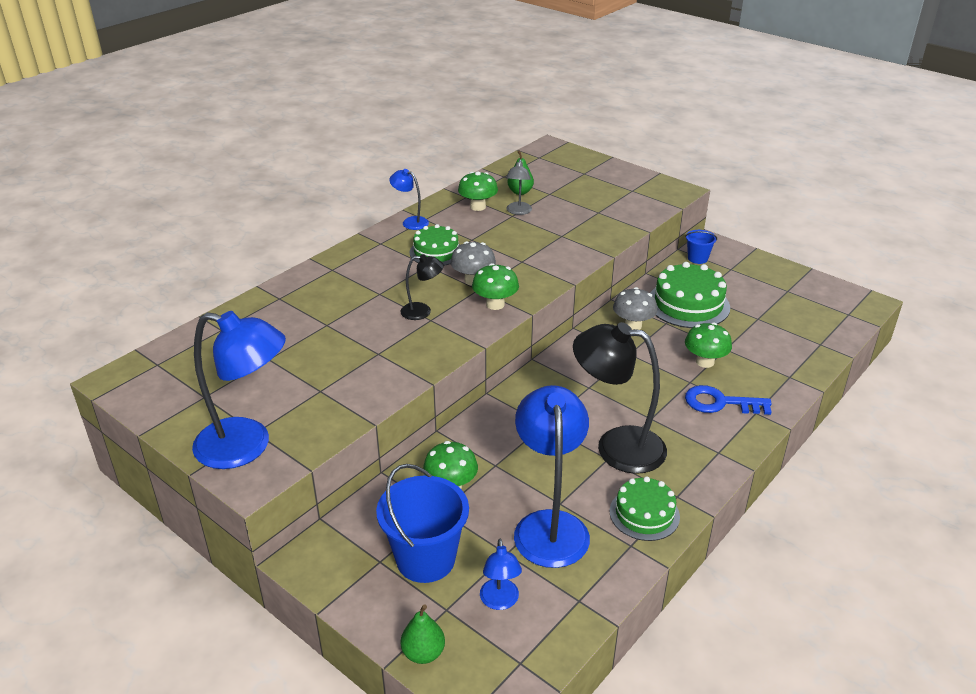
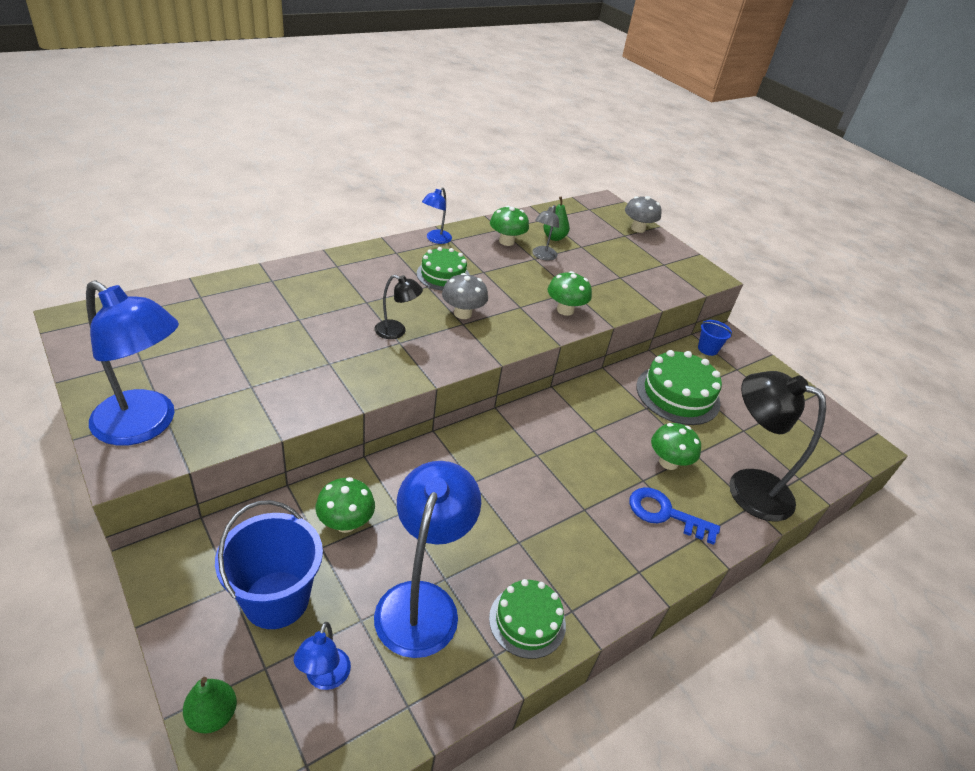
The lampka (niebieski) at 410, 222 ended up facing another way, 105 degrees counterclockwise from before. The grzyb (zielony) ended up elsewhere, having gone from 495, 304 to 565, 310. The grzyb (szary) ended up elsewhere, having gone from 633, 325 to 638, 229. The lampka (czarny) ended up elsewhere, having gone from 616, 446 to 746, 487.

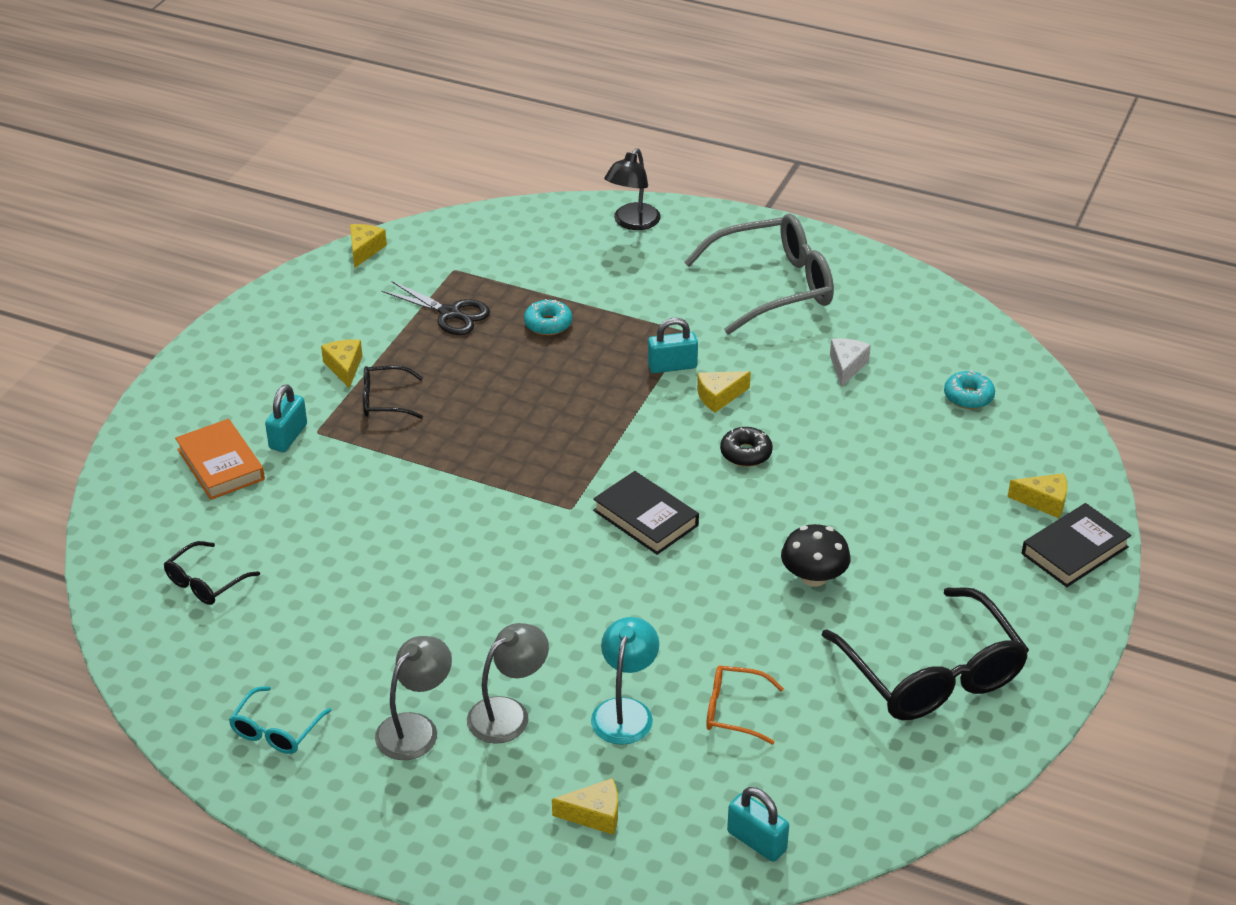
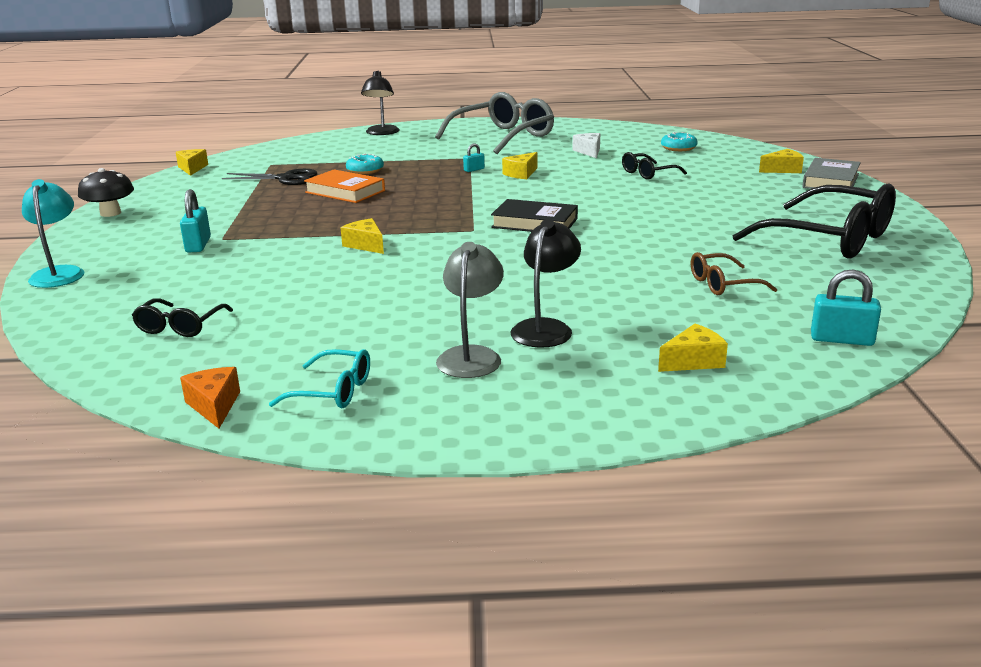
The lampka (turkusowy) ended up elsewhere, having gone from 625, 711 to 59, 273. The grzyb (czarny) ended up elsewhere, having gone from 813, 577 to 110, 213. The second view gained the ser (pomarańczowy) at 214, 406. The okulary (turkusowy) at 276, 730 ended up facing another way, 75 degrees counterclockwise from before. The książka (pomarańczowy) ended up elsewhere, having gone from 220, 464 to 345, 192. The ser (żółty) ended up elsewhere, having gone from 344, 367 to 365, 245. The size of the kłódka (turkusowy) at 672, 366 changed by a factor of 0.58. What was the lampka (szary) at 508, 713 turned into the lampka (czarny) at 545, 328. The okulary (czarny) ended up elsewhere, having gone from 384, 401 to 648, 173. What was the okulary (pomarańczowy) at 734, 711 turned into the okulary (brązowy) at 723, 284. What was the książka (czarny) at 1075, 550 turned into the książka (szary) at 831, 181. The second view lost the donut (czarny) at 746, 453.

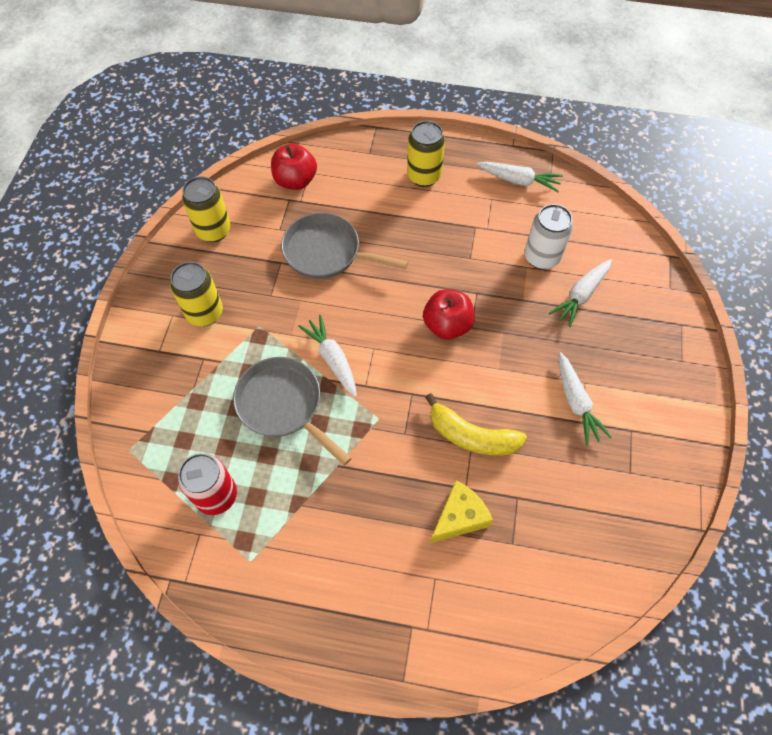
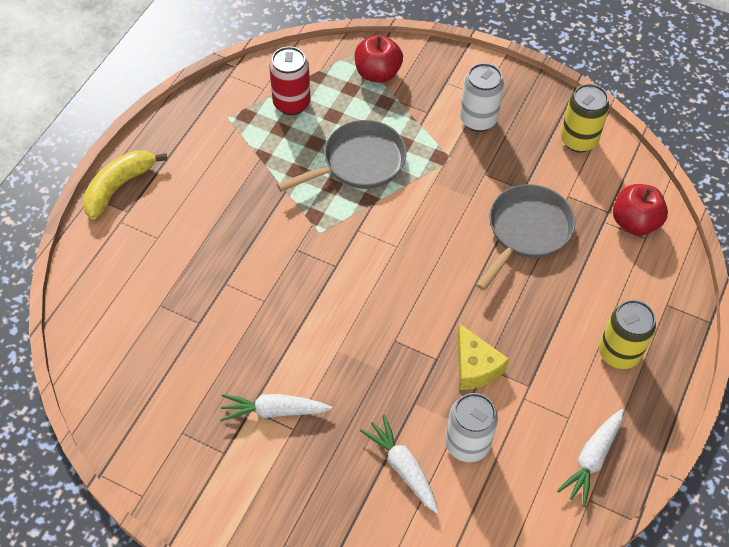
The banan (żółty) ended up elsewhere, having gone from 471, 436 to 119, 187. The jabłko (czerwony) ended up elsewhere, having gone from 447, 325 to 377, 73. The ser (żółty) ended up elsewhere, having gone from 459, 517 to 475, 366. What was the puszka (żółty) at 204, 313 turned into the puszka (biały) at 478, 120. The second view lost the marchewka (biały) at 332, 359.

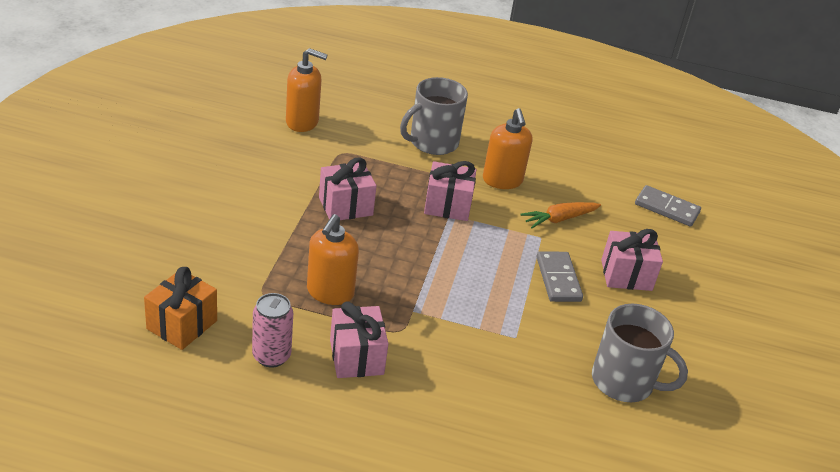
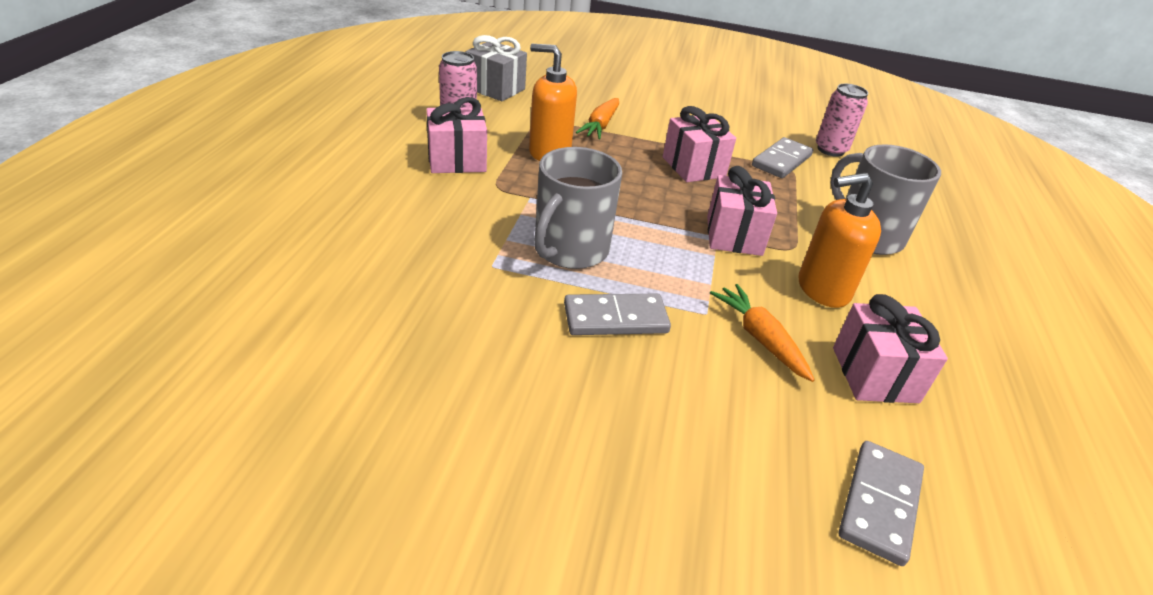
What was the prezent (pomarańczowy) at 182, 325 turned into the prezent (szary) at 495, 89. The kubek (szary) ended up elsewhere, having gone from 624, 382 to 570, 249. The second view gained the marchewka (pomarańczowy) at 600, 126. The second view gained the kostka domina (szary) at 781, 161. Where the dozownik mydła (pomarańczowy) stood at 302, 122, the puszka (różowy) came to stand at 830, 150. The prezent (różowy) ended up elsewhere, having gone from 626, 275 to 874, 374.

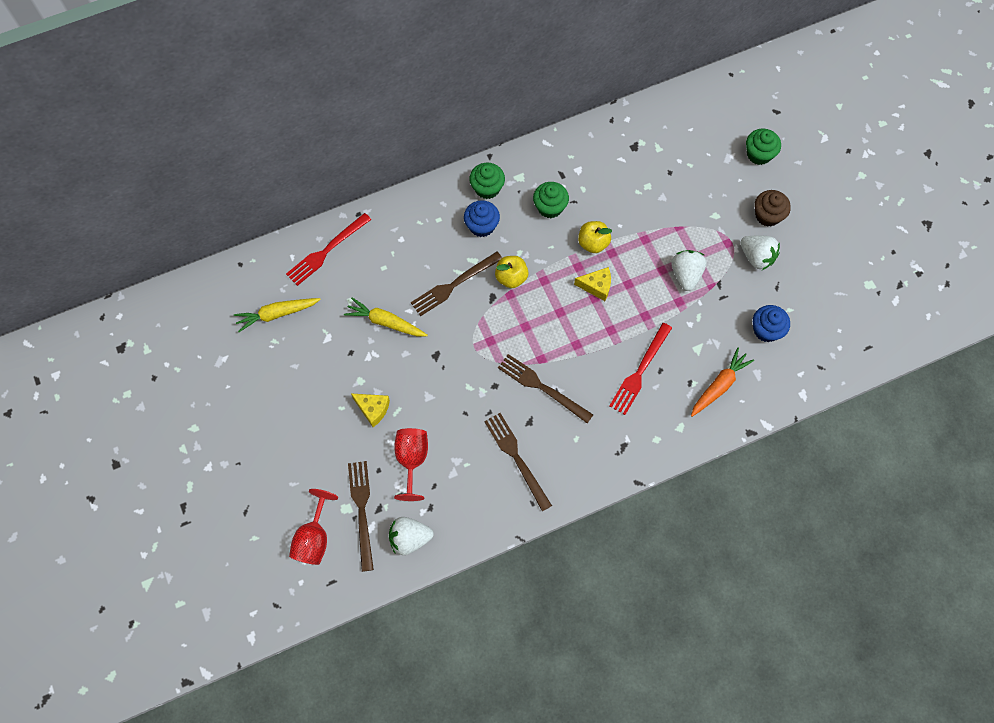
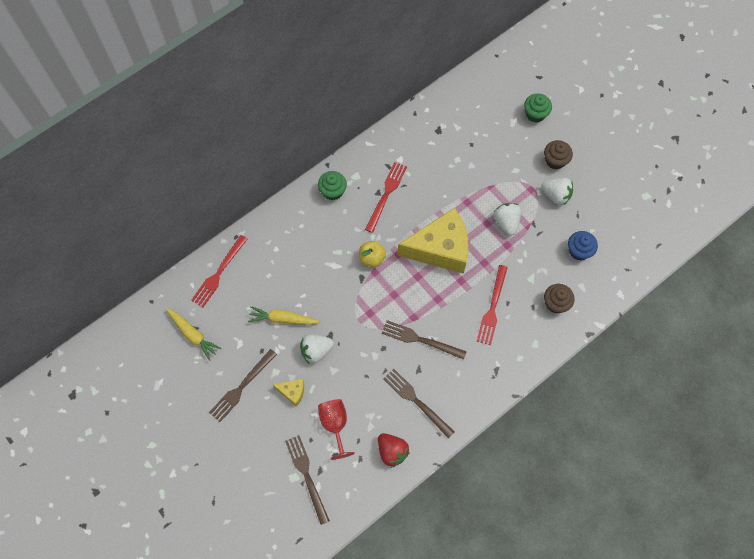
The marchewka (żółty) at 277, 314 ended up facing another way, 105 degrees counterclockwise from before. The widelec (brązowy) ended up elsewhere, having gone from 454, 285 to 241, 387. The truskawka (biały) ended up elsewhere, having gone from 409, 538 to 316, 351. Where the muffinka (zielony) stood at 550, 207, the widelec (czerwony) came to stand at 386, 194. The second view gained the truskawka (czerwony) at 392, 451. The size of the ser (żółty) at 596, 286 changed by a factor of 2.38. Where the marchewka (pomarańczowy) stood at 719, 385, the muffinka (brązowy) came to stand at 556, 303. The second view lost the kielich (czerwony) at 314, 538. The second view lost the muffinka (niebieski) at 482, 226. The second view lost the jabłko (żółty) at 593, 243.

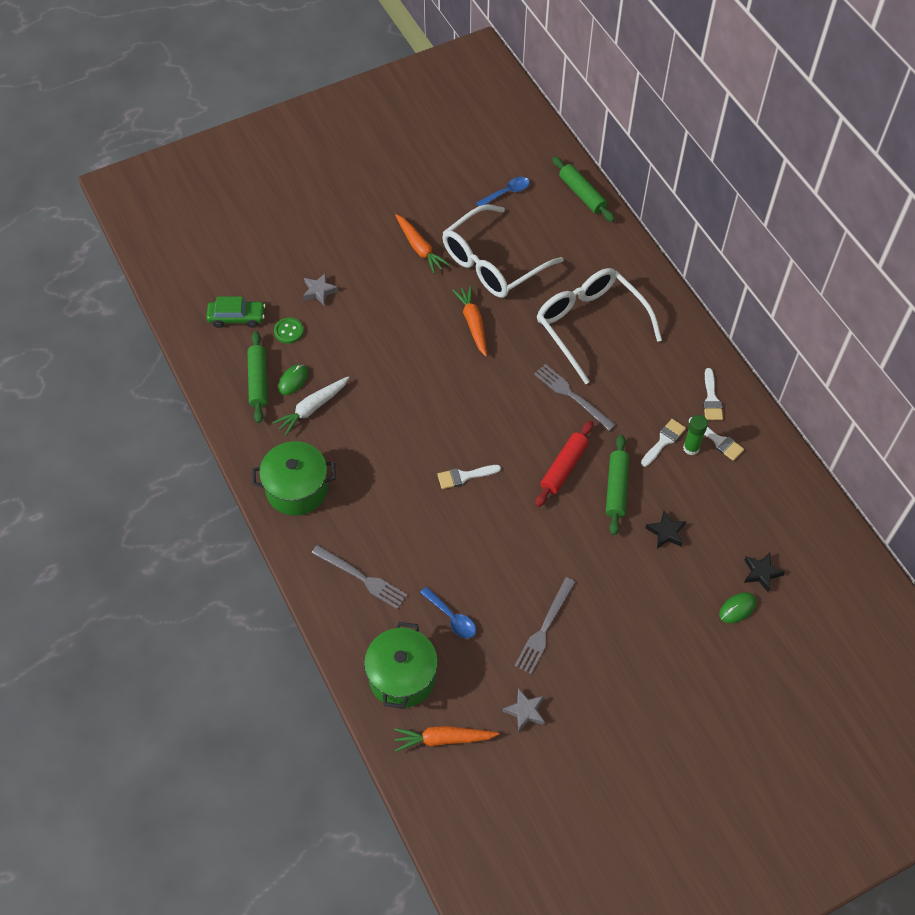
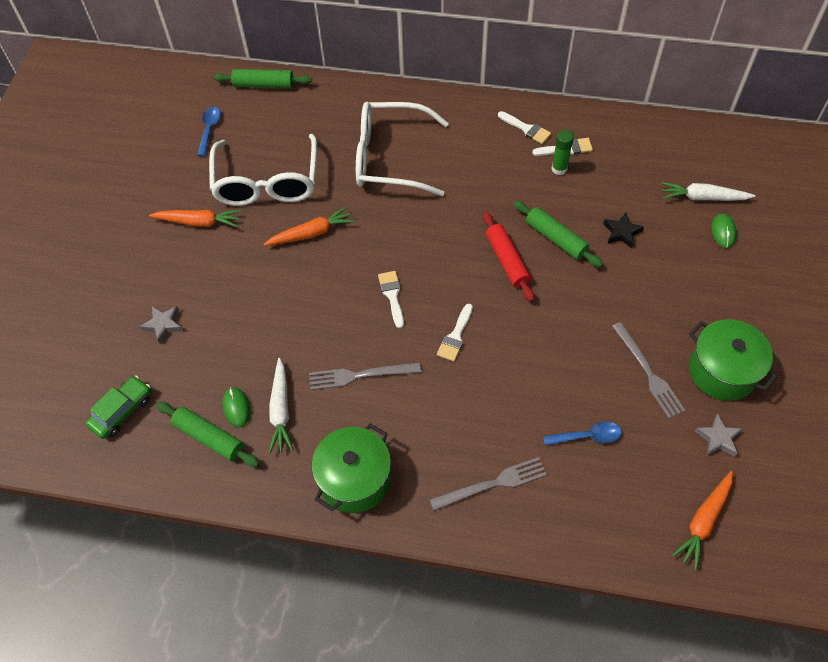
The marchewka (pomarańczowy) at 473, 323 ended up facing another way, 135 degrees clockwise from before. The widelec (szary) ended up elsewhere, having gone from 572, 396 to 360, 375. The pędzel (biały) ended up elsewhere, having gone from 664, 441 to 392, 295. Where the gwiazda (czarny) stood at 761, 573, the marchewka (biały) came to stand at 703, 197. The garnek (zielony) ended up elsewhere, having gone from 402, 676 to 722, 371. The second view lost the guzik (zielony) at 288, 331.

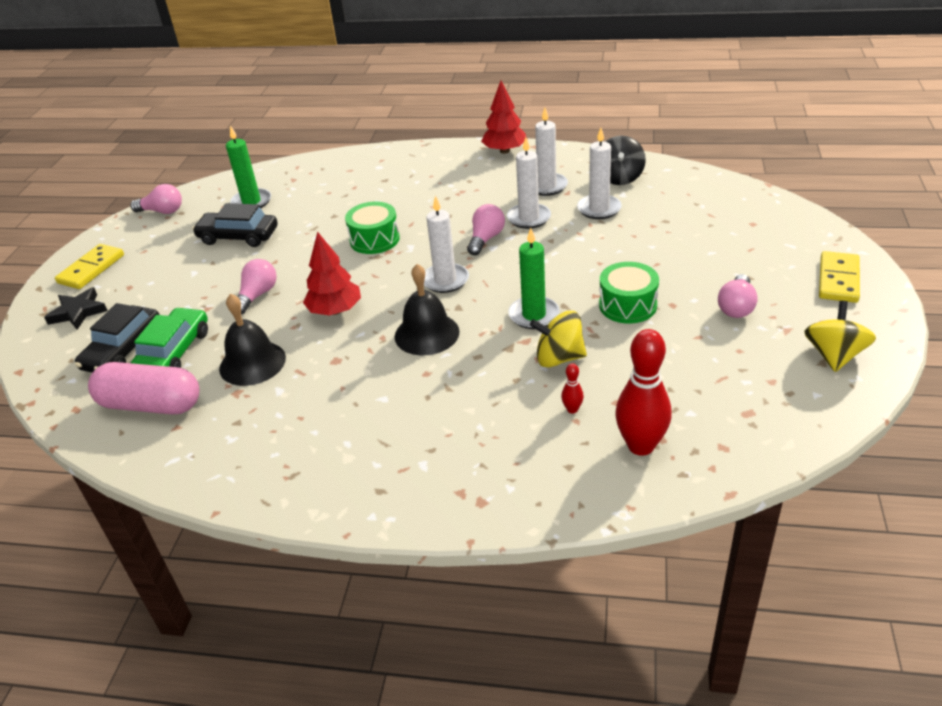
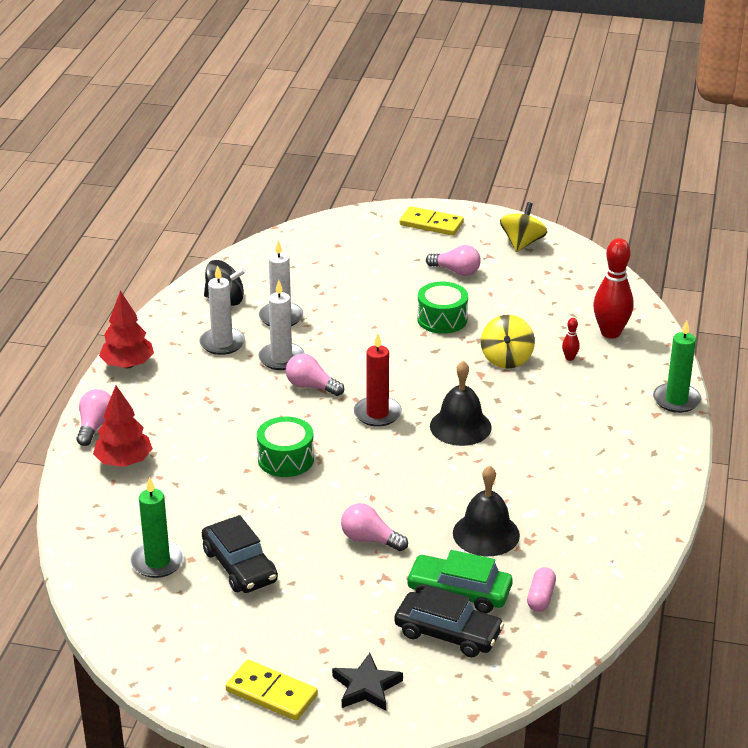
The żarówka (różowy) ended up elsewhere, having gone from 162, 211 to 95, 426. The drzewko (czerwony) ended up elsewhere, having gone from 335, 310 to 124, 462. The samochód (czarny) at 238, 236 ended up facing another way, 45 degrees counterclockwise from before. What was the świeca (biały) at 445, 280 turned into the świeca (czerwony) at 377, 414. The bączek (żółty) at 834, 355 ended up facing another way, 90 degrees clockwise from before. The size of the kapsułka (różowy) at 151, 404 changed by a factor of 0.49. The świeca (zielony) ended up elsewhere, having gone from 534, 315 to 676, 400.

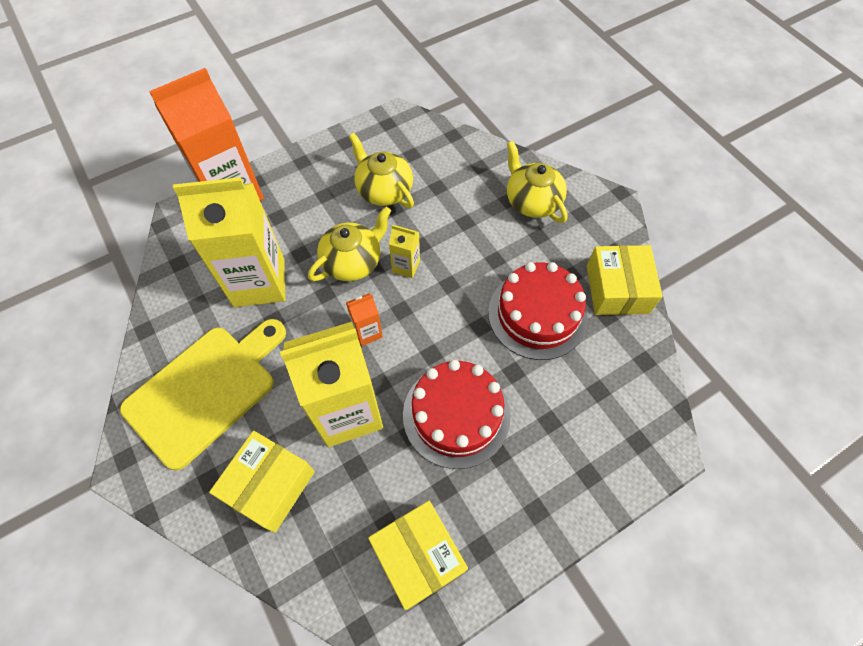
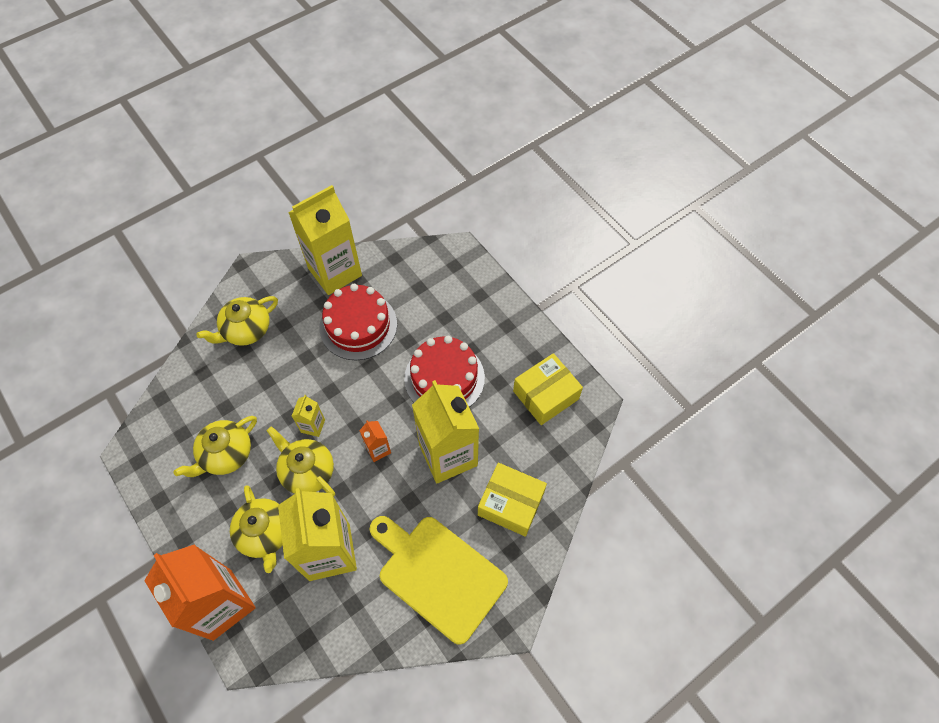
The second view gained the imbryk (żółty) at 265, 534. Where the pudełko (żółty) stood at 617, 289, the karton mleka (żółty) came to stand at 335, 272.

